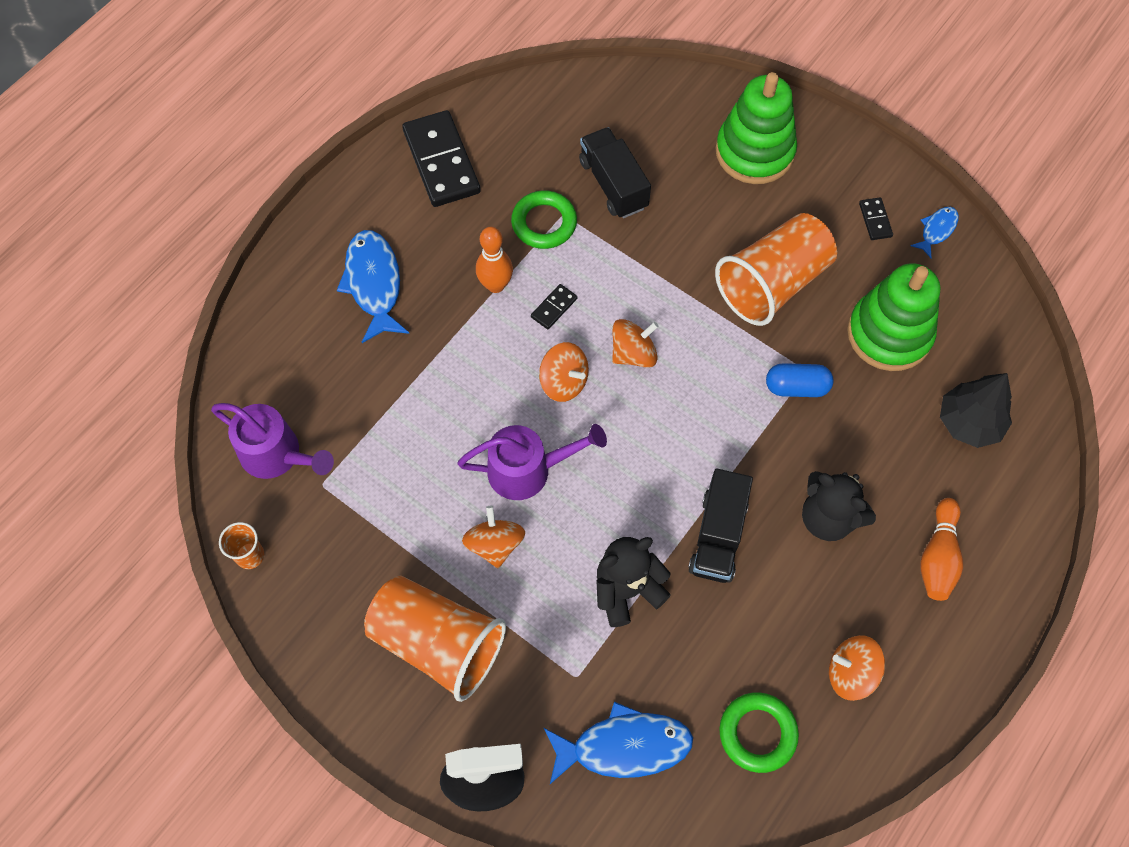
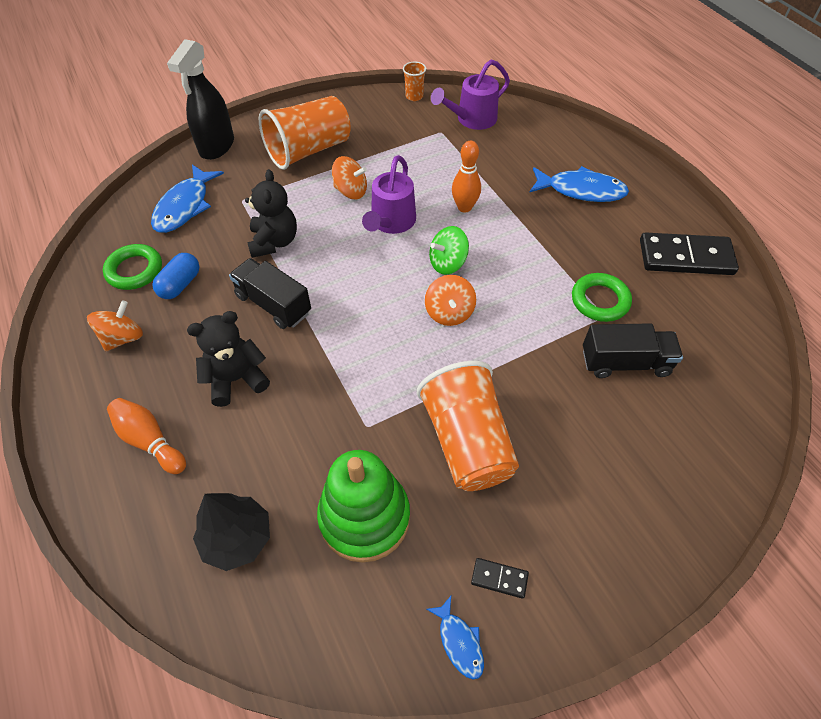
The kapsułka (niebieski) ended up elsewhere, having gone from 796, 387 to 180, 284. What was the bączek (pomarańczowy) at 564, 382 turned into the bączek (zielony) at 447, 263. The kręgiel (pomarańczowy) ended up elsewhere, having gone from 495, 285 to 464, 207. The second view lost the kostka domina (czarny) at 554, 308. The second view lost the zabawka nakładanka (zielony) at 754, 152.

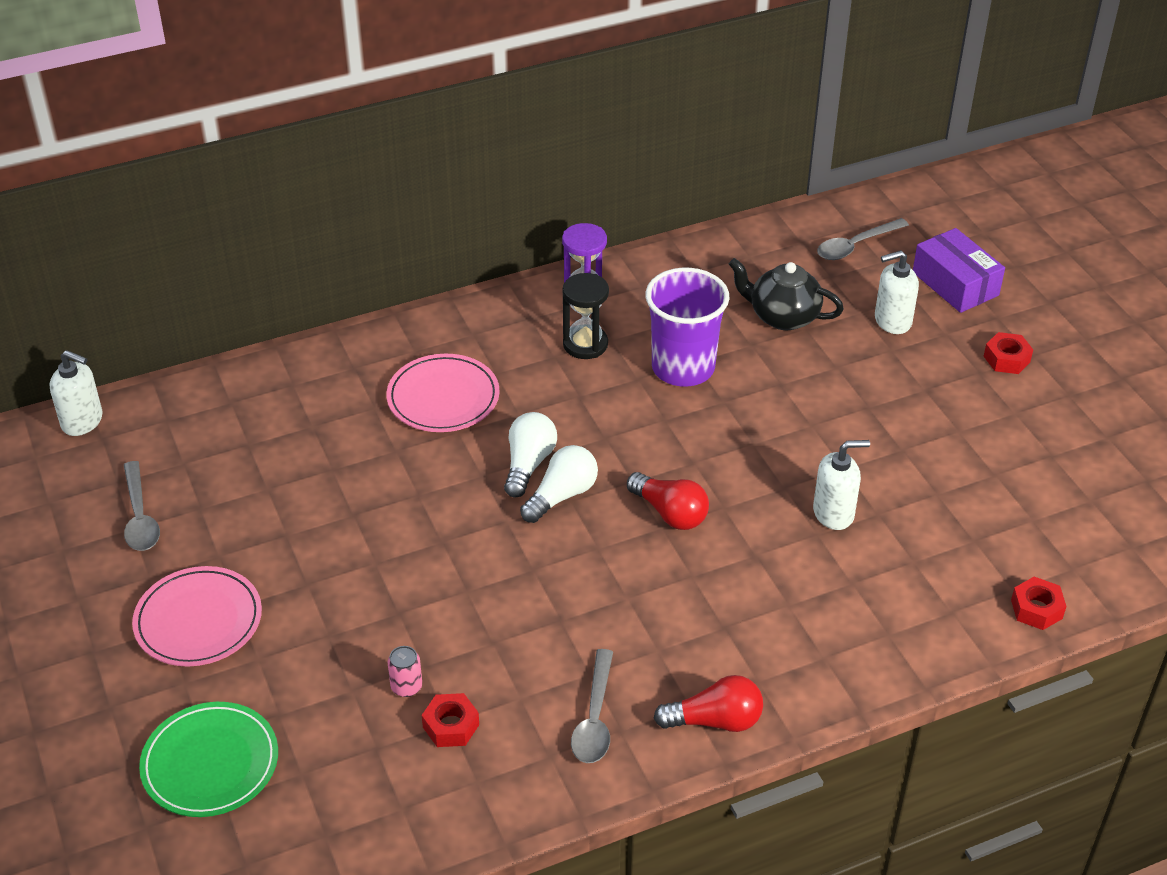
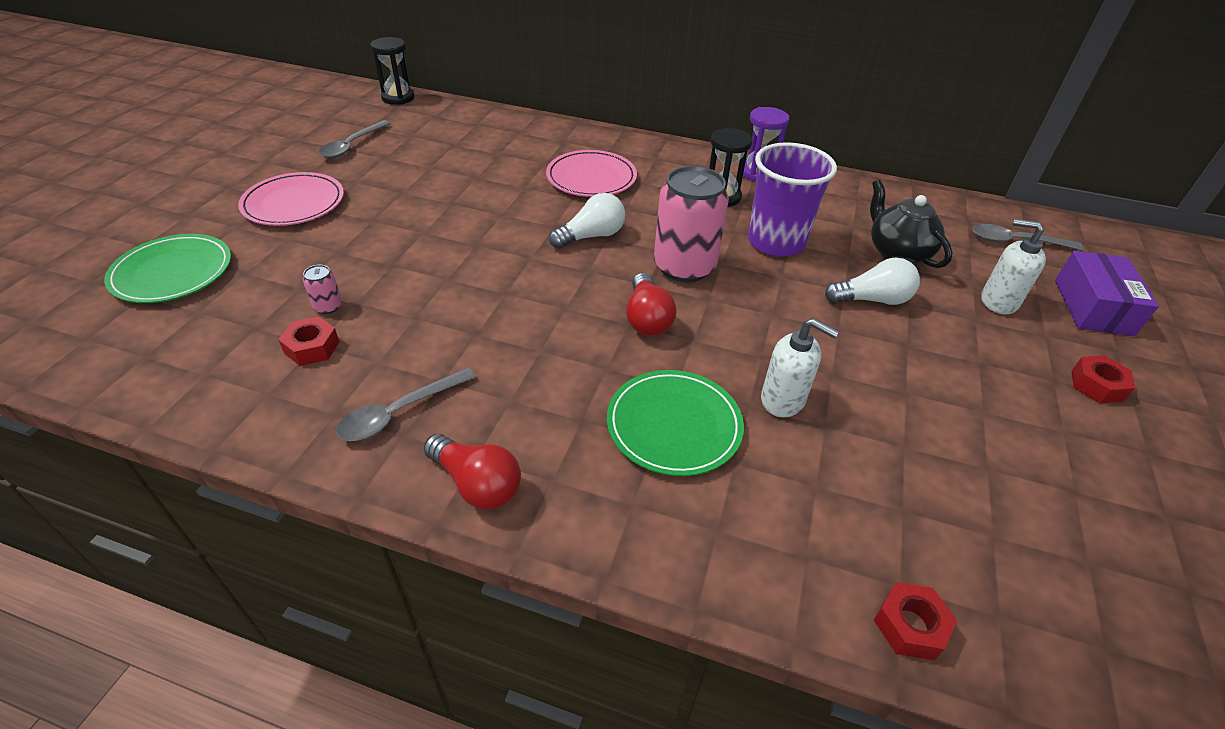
Where the dozownik mydła (biały) stood at 82, 421, the klepsydra (czarny) came to stand at 398, 98. The second view gained the talerz (zielony) at 674, 425. The second view gained the puszka (różowy) at 684, 267. The żarówka (biały) ended up elsewhere, having gone from 562, 495 to 872, 300.

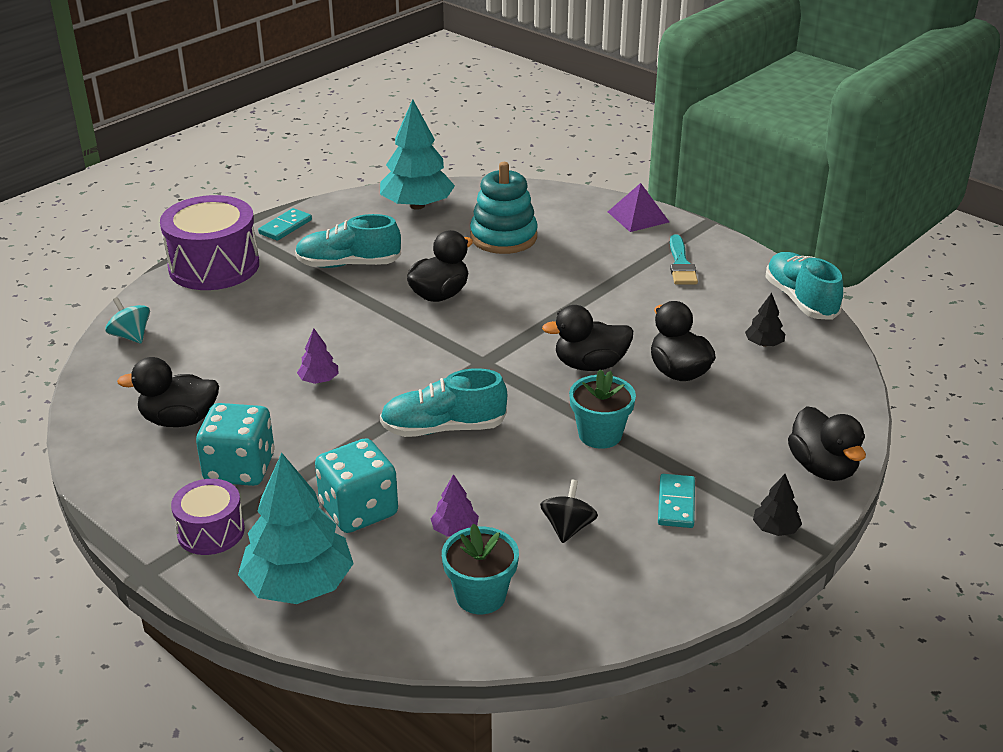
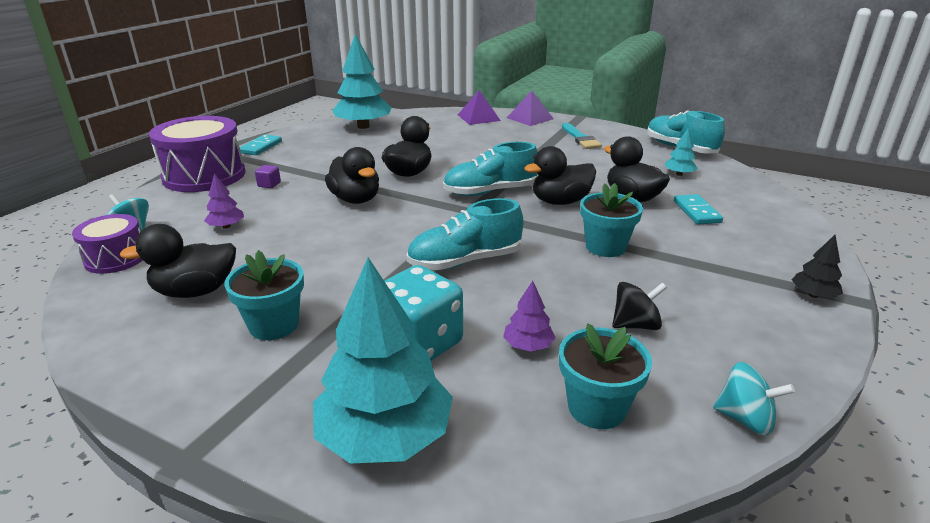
The bęben (fioletowy) ended up elsewhere, having gone from 211, 531 to 116, 258. The drzewko (fioletowy) ended up elsewhere, having gone from 319, 380 to 226, 226. Where the kostka do gry (turkusowy) stood at 240, 468, the doniczka (turkusowy) came to stand at 274, 325. The second view gained the sześcian (fioletowy) at 269, 184. The kaczka (czarny) ended up elsewhere, having gone from 822, 468 to 355, 199. The but (turkusowy) ended up elsewhere, having gone from 348, 264 to 490, 192. The second view gained the piramida (fioletowy) at 478, 117. The bączek (czarny) at 568, 528 ended up facing another way, 75 degrees clockwise from before. What was the drzewko (czarny) at 764, 344 turned into the drzewko (turkusowy) at 679, 174. The kostka domina (turkusowy) ended up elsewhere, having gone from 676, 503 to 696, 212. The second view gained the bączek (turkusowy) at 745, 419. The second view lost the zabawka nakładanka (turkusowy) at 503, 237.

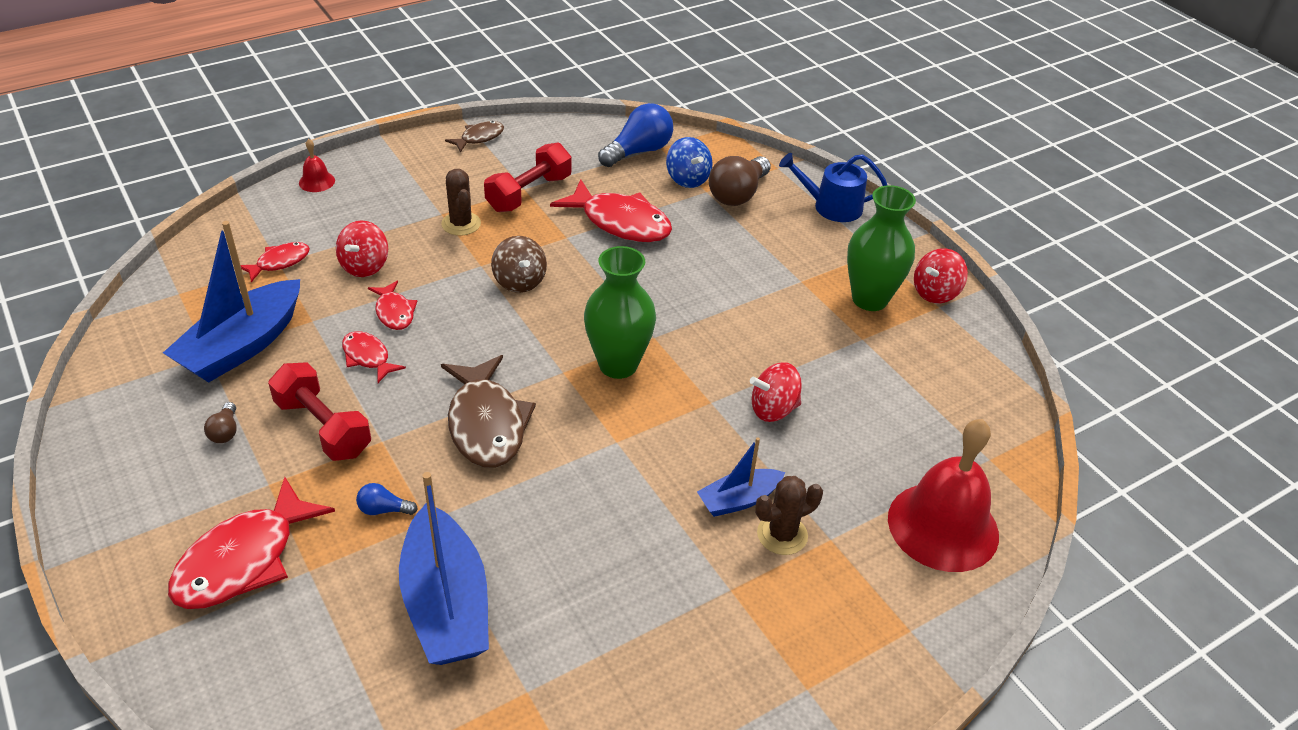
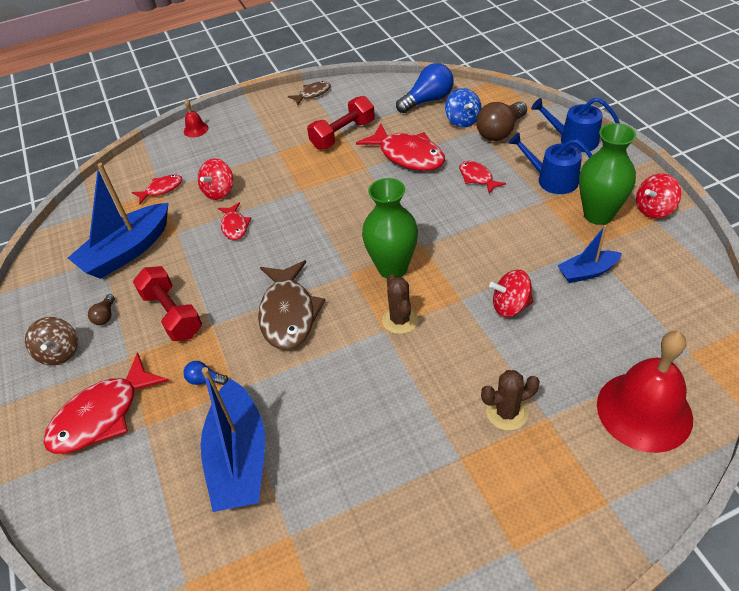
The bączek (brązowy) ended up elsewhere, having gone from 519, 281 to 60, 352. The kaktus (brązowy) ended up elsewhere, having gone from 461, 224 to 400, 320. The ryba (czerwony) ended up elsewhere, having gone from 368, 357 to 477, 178. The second view gained the konewka (niebieski) at 552, 179. The łódka (niebieski) ended up elsewhere, having gone from 739, 500 to 587, 272.

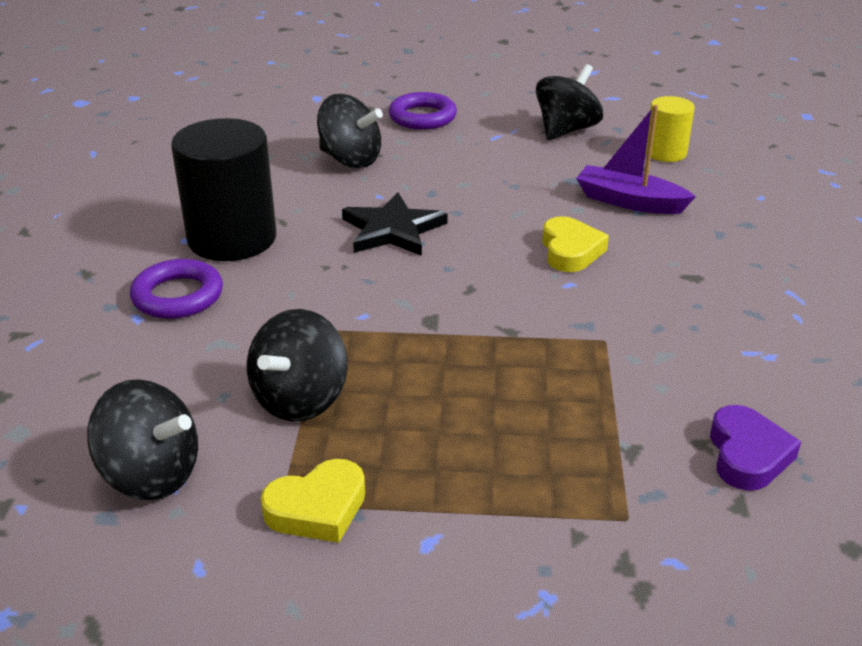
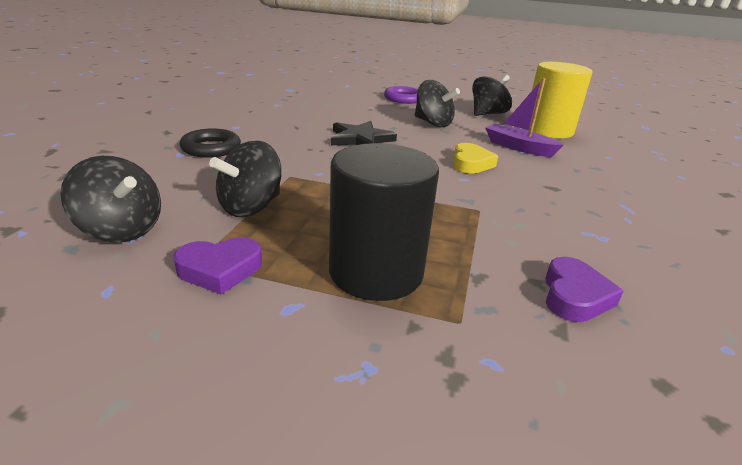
What was the serce (żółty) at 317, 508 turned into the serce (fioletowy) at 220, 270. What was the pierścień (fioletowy) at 178, 296 turned into the pierścień (czarny) at 211, 148. The walec (czarny) ended up elsewhere, having gone from 232, 238 to 376, 272. The bączek (czarny) ended up elsewhere, having gone from 350, 160 to 433, 123. The size of the walec (żółty) at 665, 153 changed by a factor of 1.85.

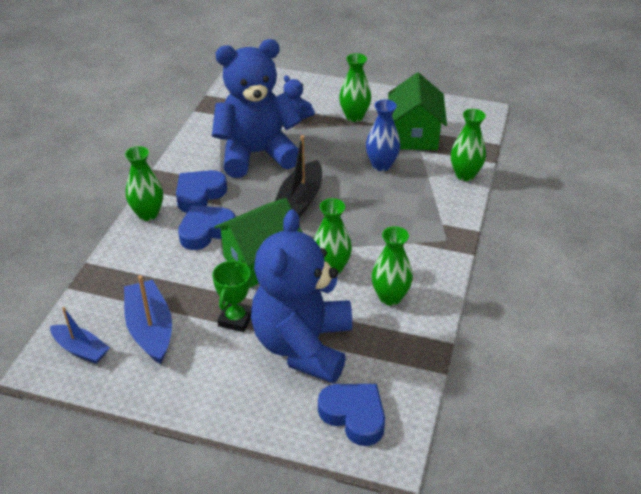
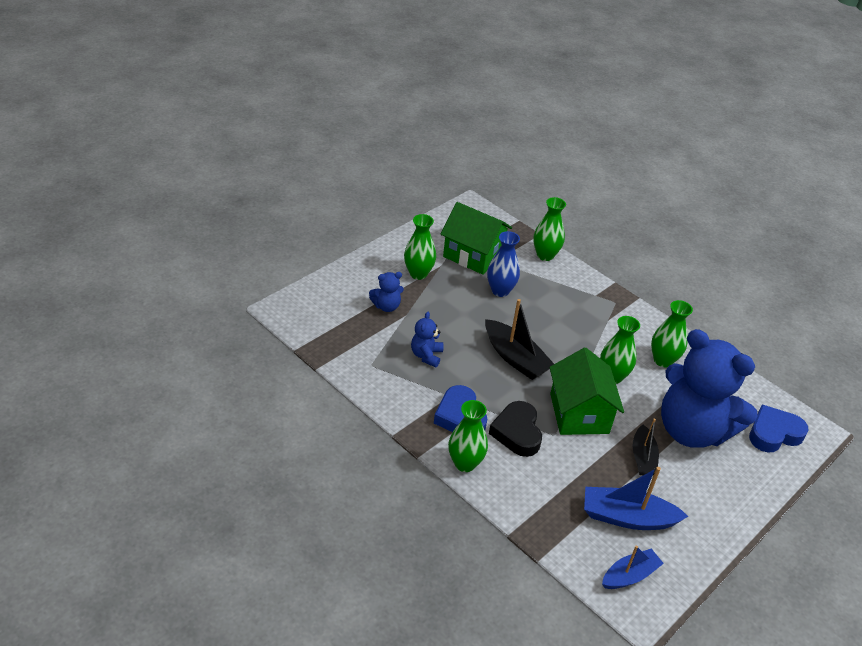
The size of the miś (niebieski) at 256, 154 changed by a factor of 0.40. What was the serce (niebieski) at 206, 231 turned into the serce (czarny) at 517, 432. Where the puchar (zielony) stood at 236, 319, the łódka (czarny) came to stand at 643, 457.

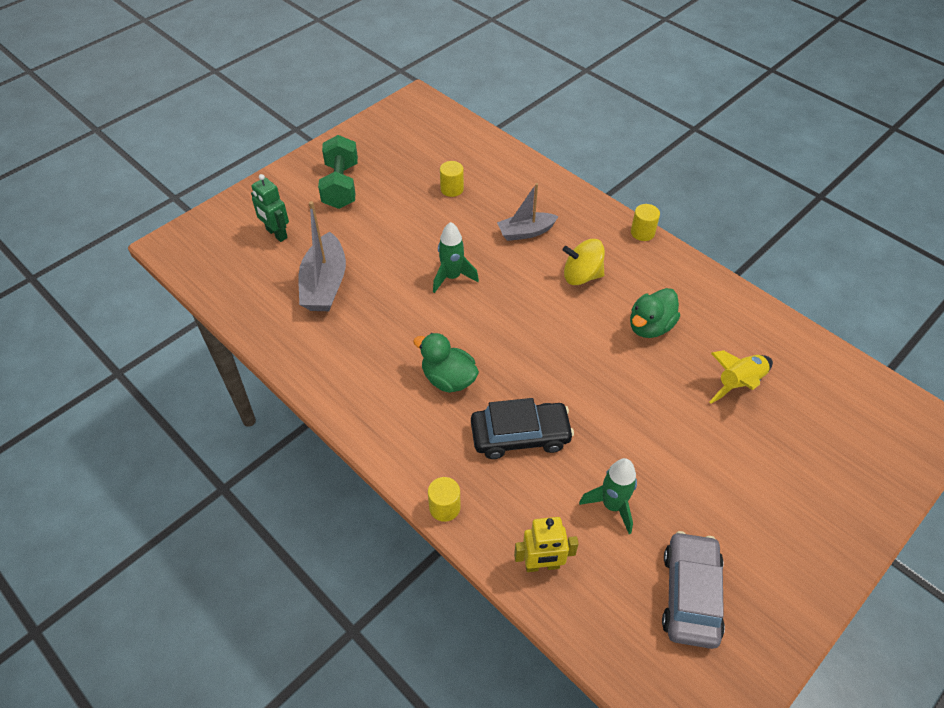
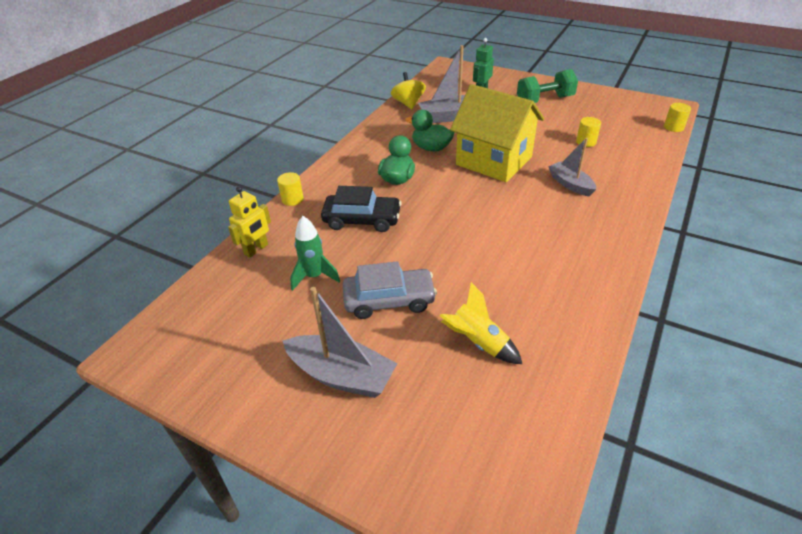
The robot (żółty) at 542, 565 ended up facing another way, 120 degrees counterclockwise from before. The second view gained the łódka (szary) at 341, 375. The samochód (czarny) at 520, 435 ended up facing another way, 60 degrees counterclockwise from before. The samochód (szary) ended up elsewhere, having gone from 690, 595 to 389, 300. The bączek (żółty) ended up elsewhere, having gone from 581, 276 to 408, 103. The kaczka (zielony) ended up elsewhere, having gone from 650, 326 to 431, 148. Where the rakieta (zielony) stood at 452, 277, the domek (żółty) came to stand at 493, 161. The walec (żółty) ended up elsewhere, having gone from 642, 232 to 673, 127.

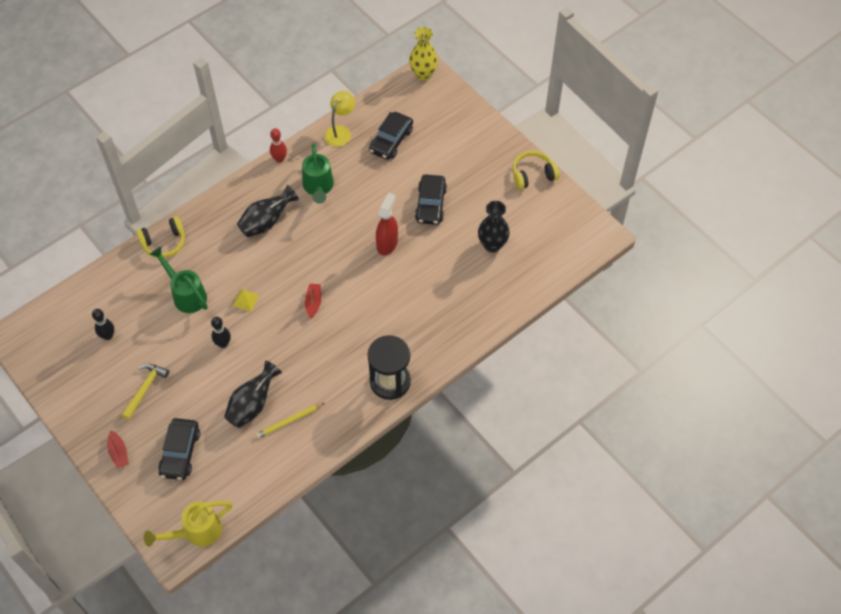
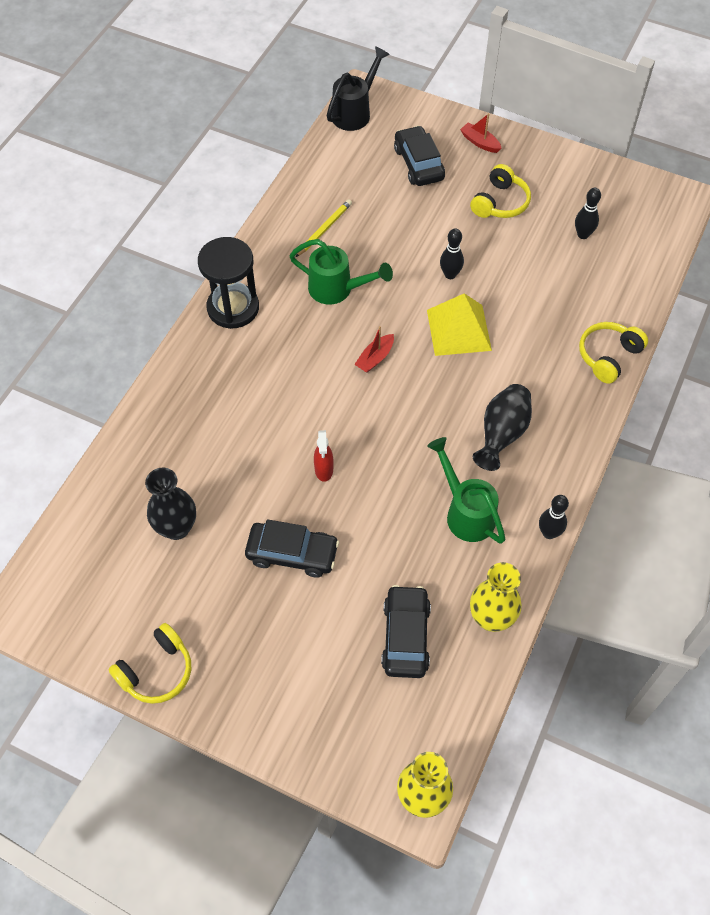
The samochód (czarny) at 430, 204 ended up facing another way, 120 degrees clockwise from before. The konewka (zielony) ended up elsewhere, having gone from 186, 294 to 337, 290. The size of the spryskiwacz (czerwony) at 387, 244 changed by a factor of 0.65. What was the konewka (żółty) at 196, 532 turned into the konewka (czarny) at 355, 112. The łódka (czerwony) at 313, 303 ended up facing another way, 60 degrees clockwise from before. The size of the piramida (żółty) at 246, 300 changed by a factor of 2.08. Where the młotek (żółty) stood at 145, 389, the słuchawki (żółty) came to stand at 500, 202. Where the lampka (żółty) stood at 340, 132, the wazon (żółty) came to stand at 491, 618. What was the kręgiel (czerwony) at 279, 159 turned into the kręgiel (czarny) at 549, 533. The second view lost the wazon (czarny) at 252, 404.

